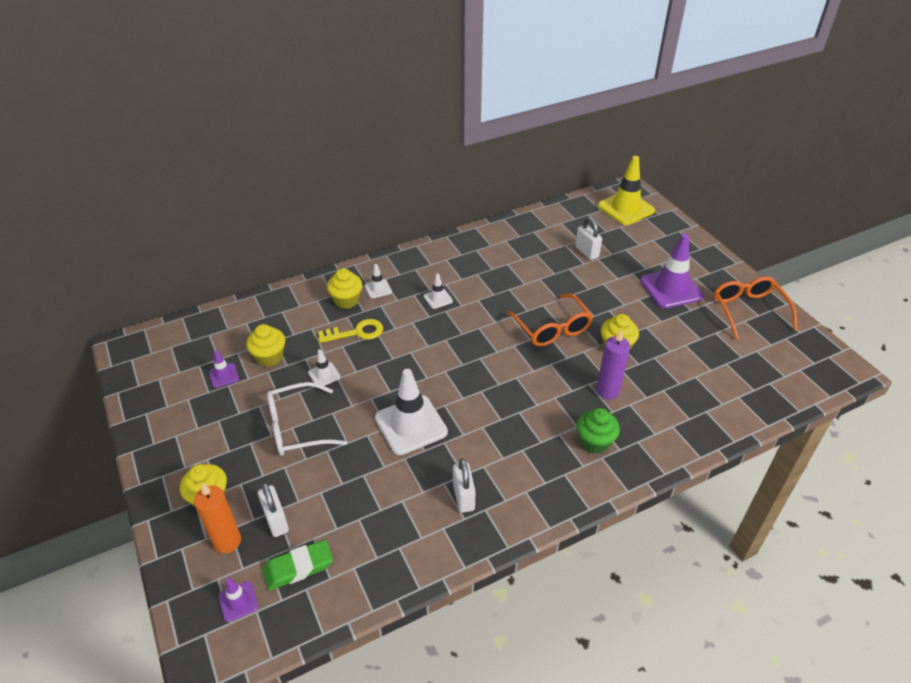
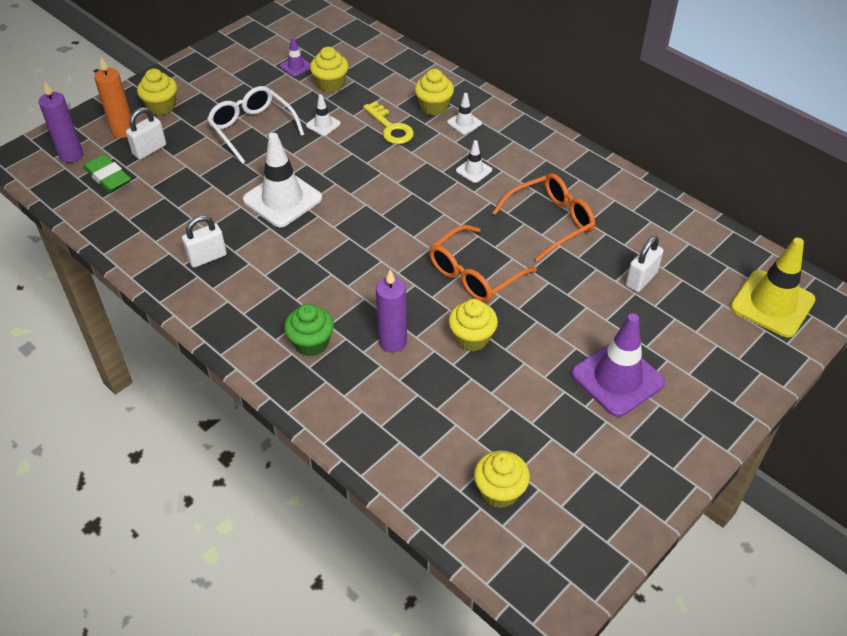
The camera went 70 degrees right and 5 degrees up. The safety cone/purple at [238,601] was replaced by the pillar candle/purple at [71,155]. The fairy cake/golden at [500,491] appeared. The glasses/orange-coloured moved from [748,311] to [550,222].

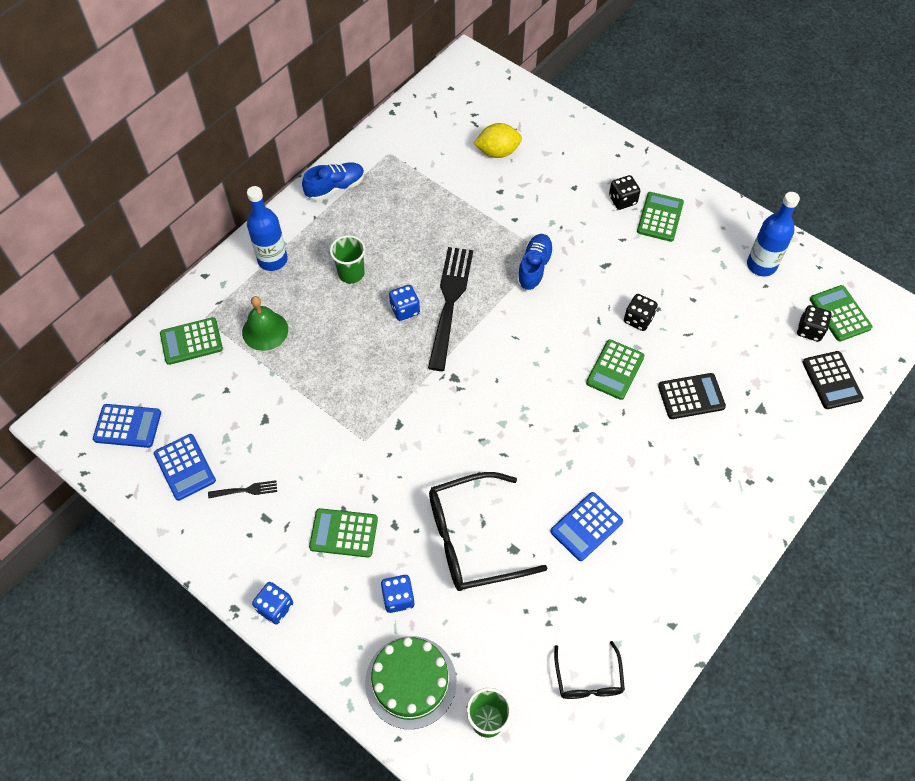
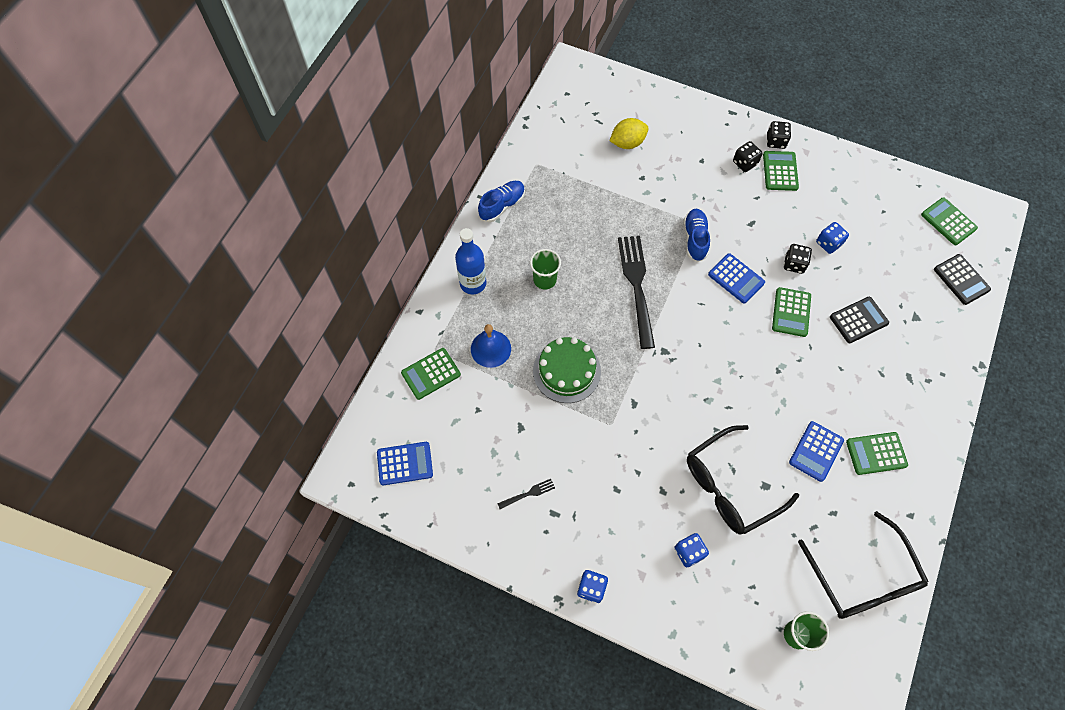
The camera went 15 degrees left and 5 degrees up. The school bell/green at [265,330] became the school bell/blue at [490,348]. The cake/green moved from [410,681] to [566,371]. The pocket calculator/blue moved from [185,467] to [736,278]. The die/jet-black moved from [810,330] to [775,141]. The glasses/jet-black at [588,679] changed to 1.84 times the size. The die/blue moved from [405,310] to [828,243]. The pocket calculator/green moved from [344,533] to [876,453]. The flask/blue at [761,265] disappeared.

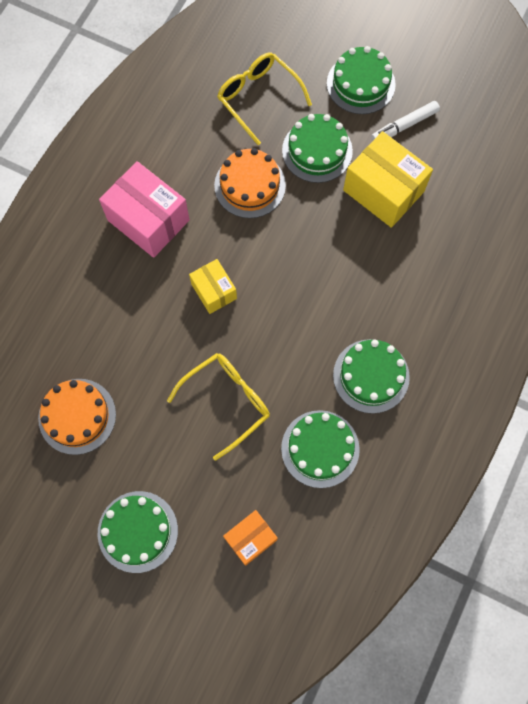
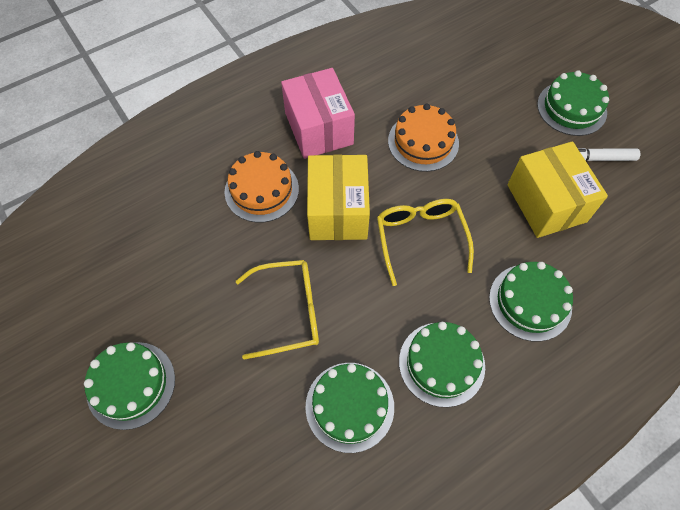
The camera went 30 degrees right and 10 degrees down. The cake/orange-coloured moved from [77,416] to [261,190]. The package/golden at [214,291] changed to 1.74 times the size. The glasses/golden moved from [259,98] to [420,239]. The cake/green moved from [317,151] to [530,302]. The package/orange-coloured at [250,539] disappeared.

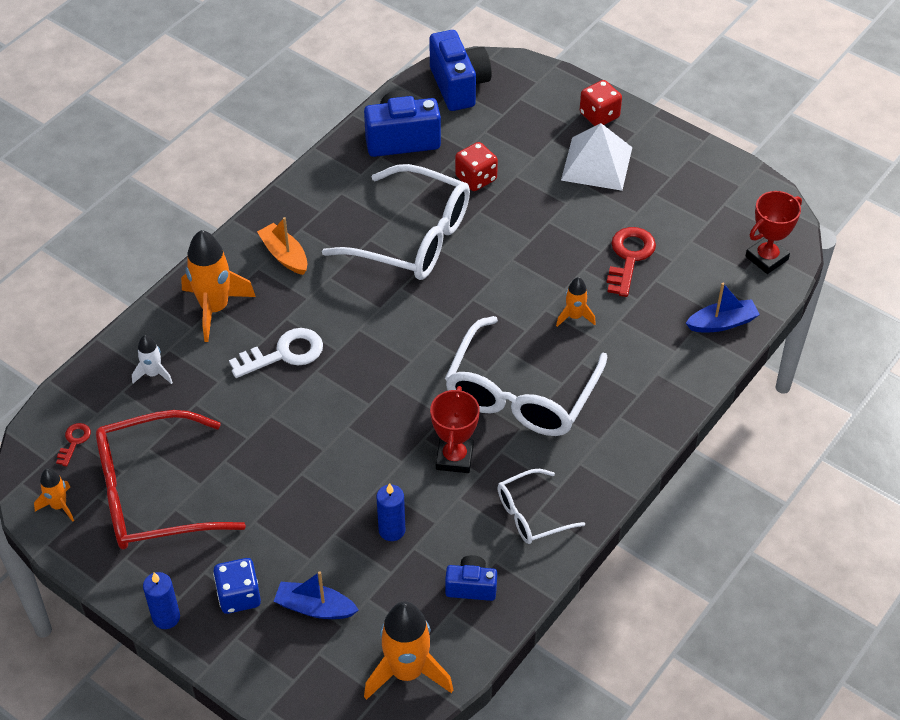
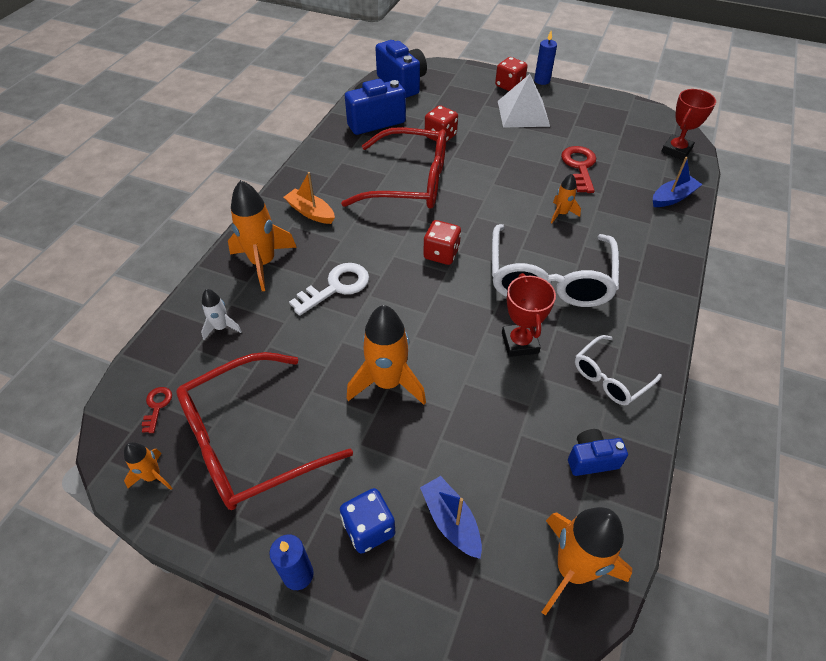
The camera went 15 degrees left and 0 degrees up. The glasses/pure white at [412,238] became the glasses/crimson at [409,182]. The spaceship/orange-coloured at [387,382] appeared. The sailboat/blue at [315,607] turned 60 degrees clockwise. The die/crimson at [441,254] appeared. The pillar candle/blue moved from [392,530] to [542,80].

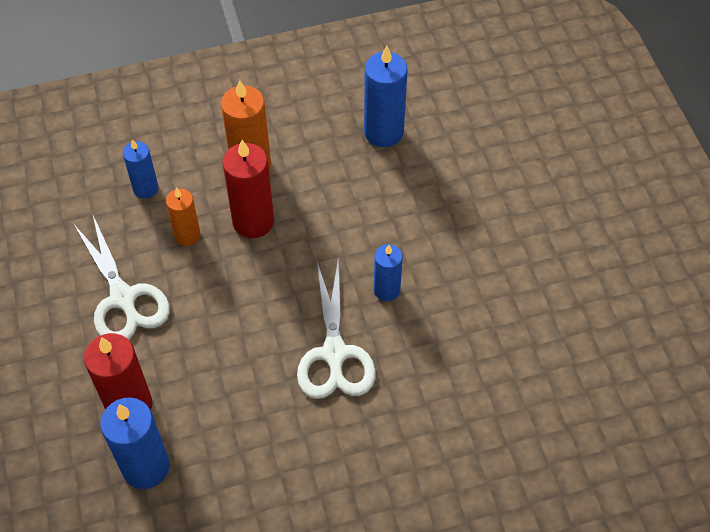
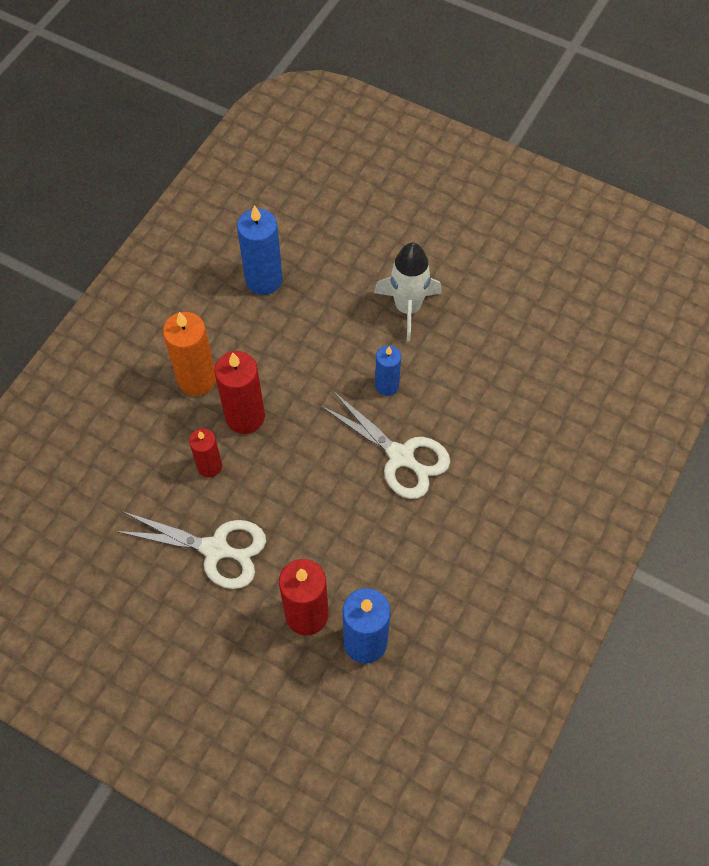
The camera went 45 degrees left and 5 degrees up. The pillar candle/orange-coloured at [187,235] became the pillar candle/crimson at [209,466]. The spaceship/pure white at [407,308] appeared. The pillar candle/blue at [146,189] disappeared.

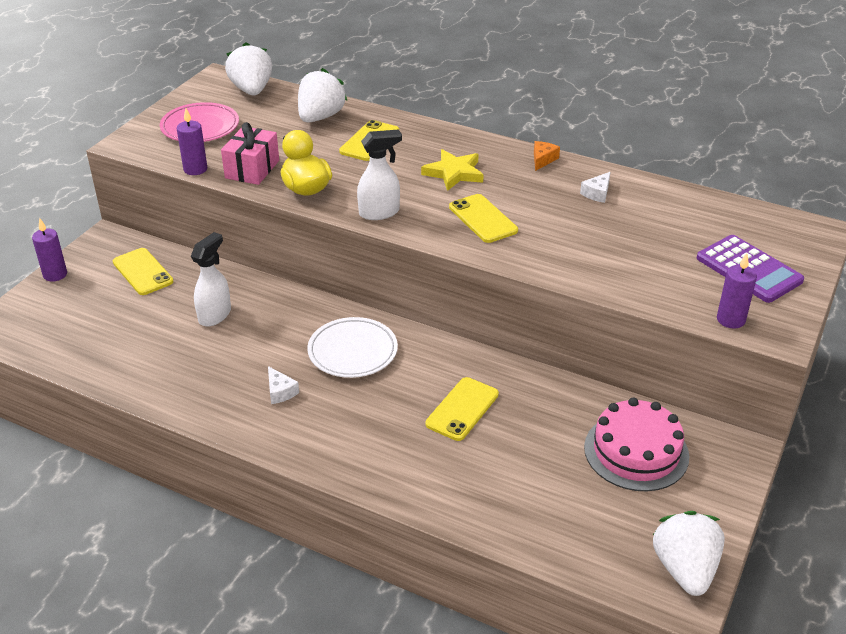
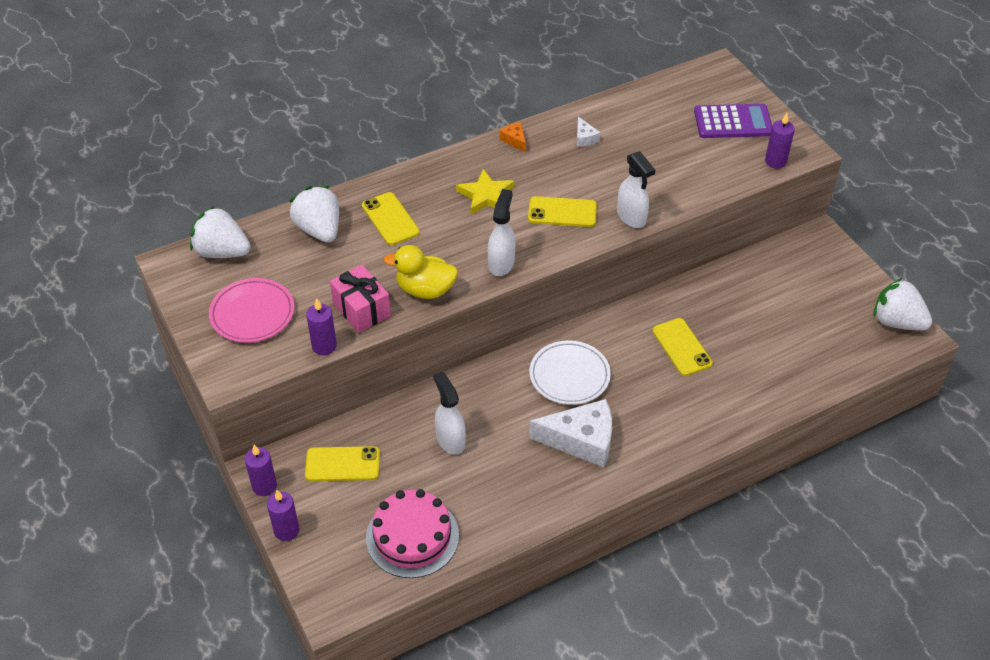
The camera went 55 degrees left and 10 degrees up. The pillar candle/purple at [264,486] appeared. The cake/rose-pink moved from [636,451] to [412,536]. The cheese wedge/pure white at [280,391] changed to 2.24 times the size. The spray bottle/pure white at [631,217] appeared.

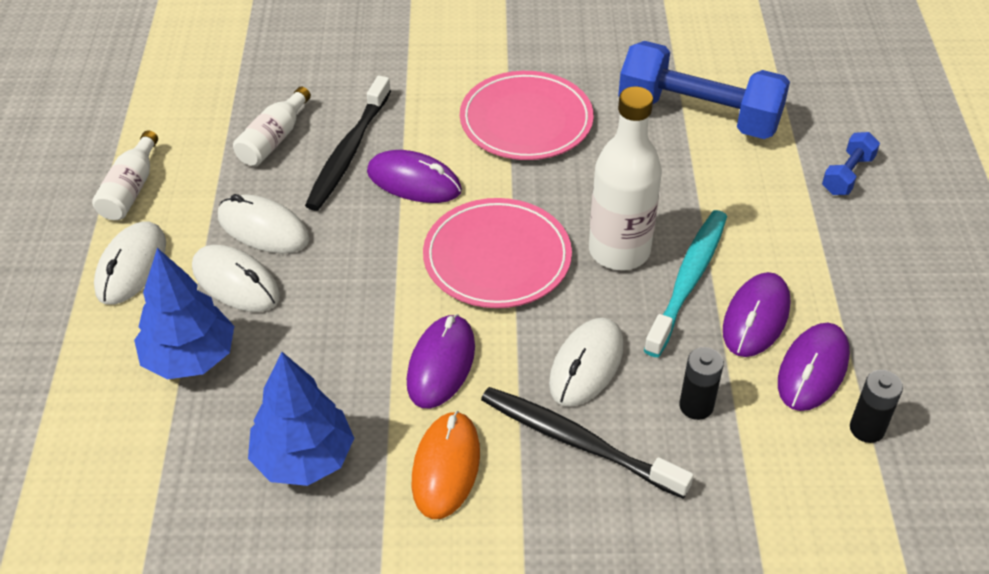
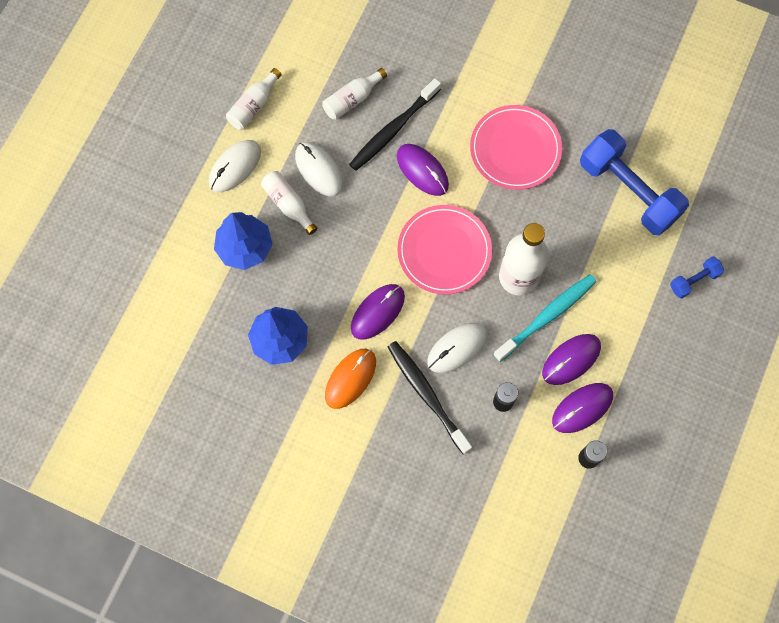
The camera went 25 degrees right and 25 degrees up. The PC mouse/pure white at [236,282] was replaced by the flask/pure white at [288,204].

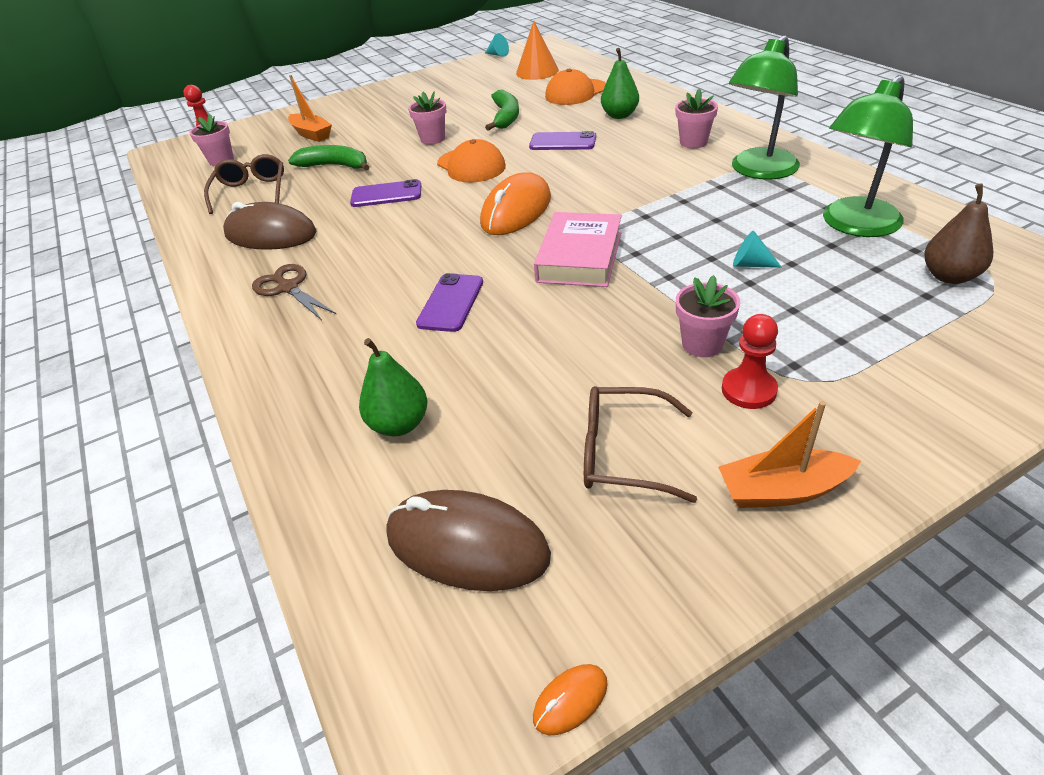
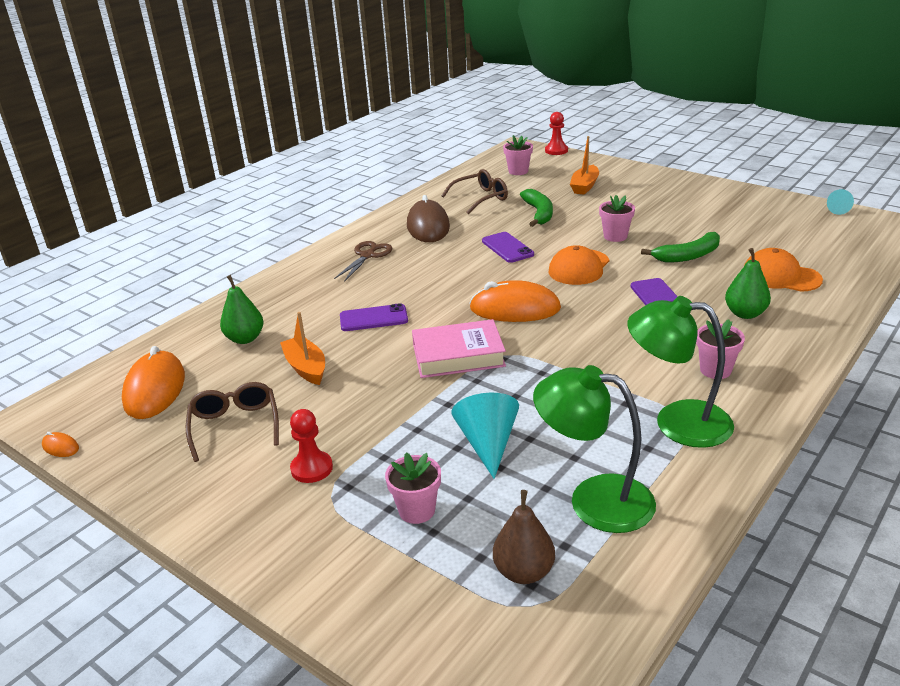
The camera went 65 degrees right and 10 degrees down. The PC mouse/dark brown at [467,545] became the PC mouse/orange-coloured at [154,389]. The sailboat/orange-coloured moved from [781,490] to [306,368]. The potted plant/rose-pink moved from [702,344] to [417,510]. The solid cone/aqua at [750,264] changed to 1.86 times the size. The solid cone/orange-coloured at [537,72] disappeared.

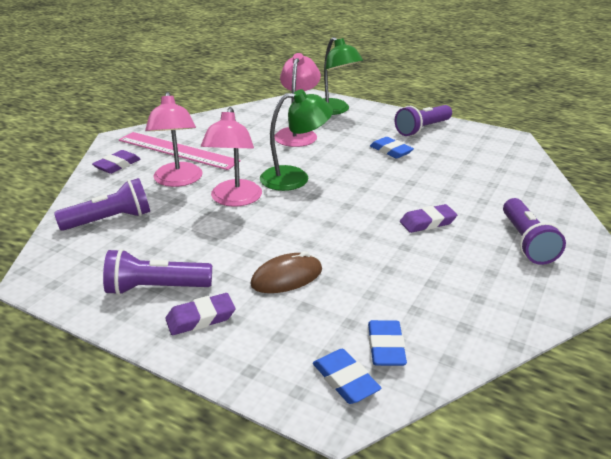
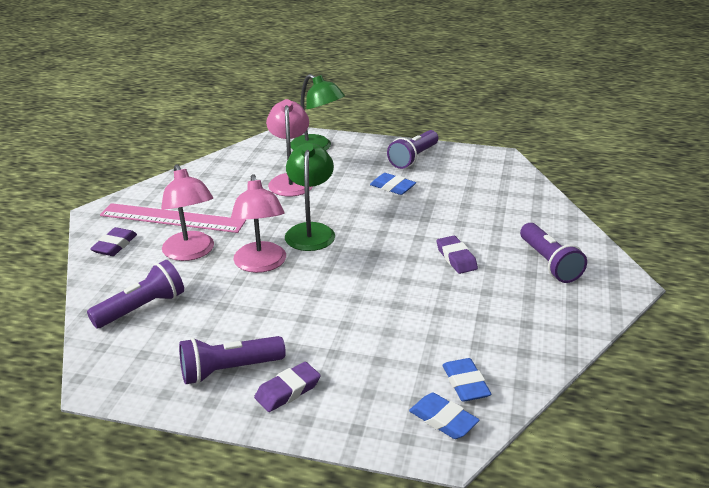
The camera went 15 degrees left and 0 degrees up. The reading lamp/green at [295,178] turned 60 degrees counterclockwise. The pencil eraser/purple at [427,222] turned 75 degrees counterclockwise. The PC mouse/dark brown at [287,277] disappeared.

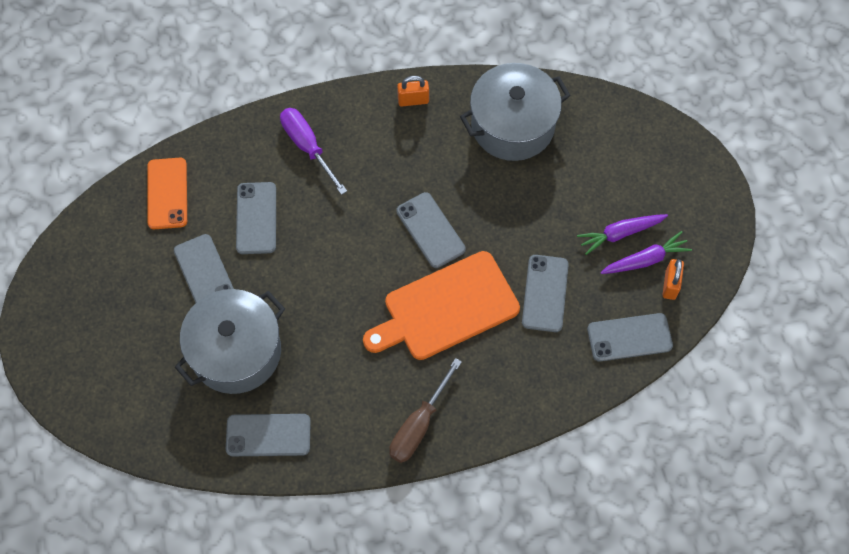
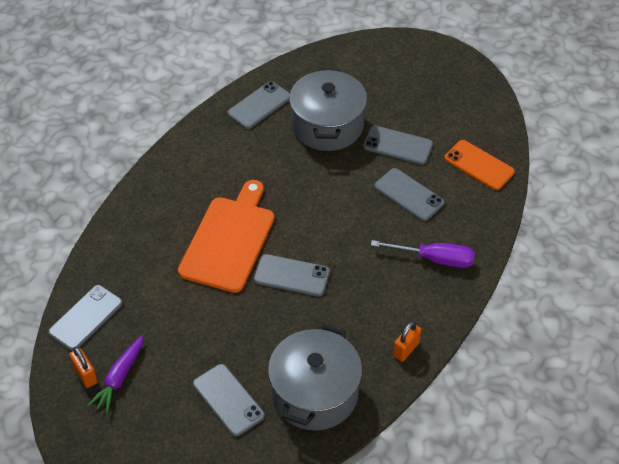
The camera went 135 degrees right and 15 degrees down. The phone/gray moved from [545,293] to [228,400]. The flat screwdriver/dark brown at [419,425] disappeared. The root vegetable/purple at [620,234] disappeared.

